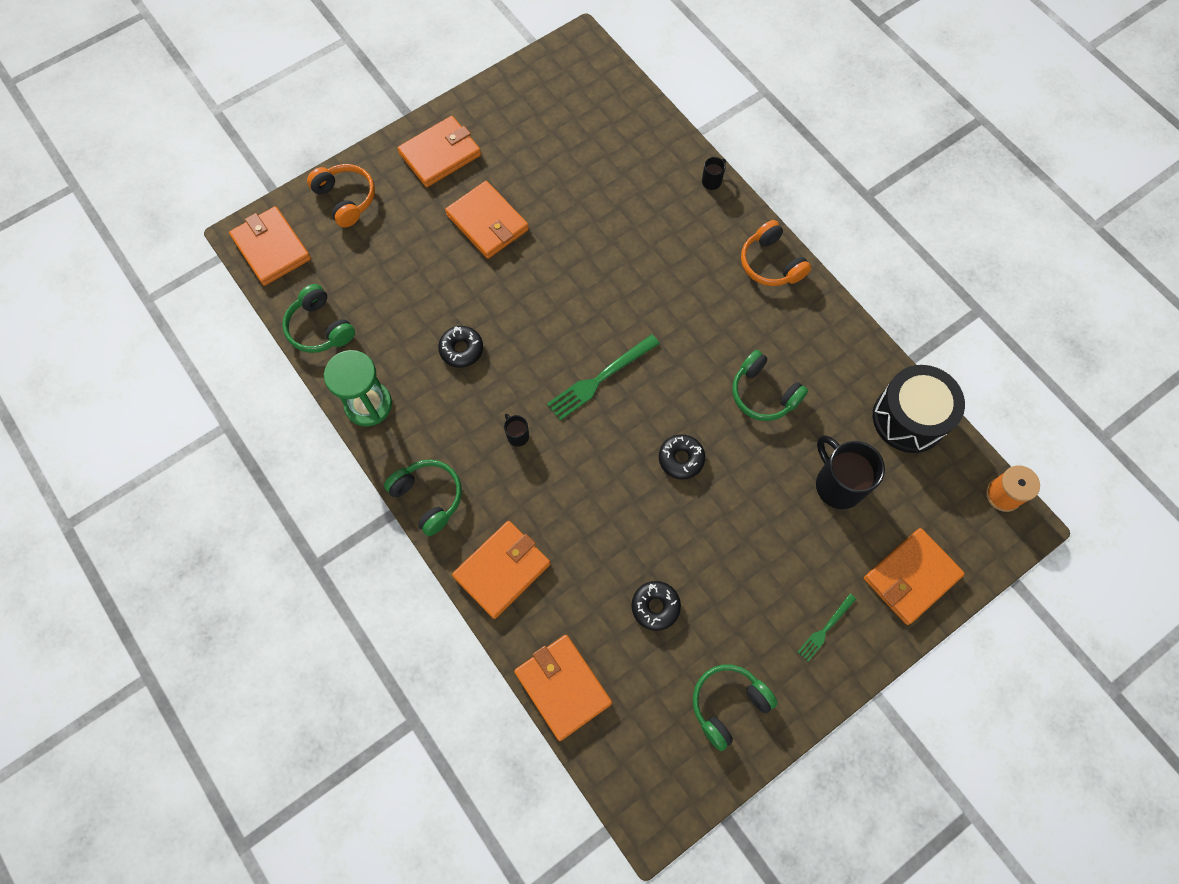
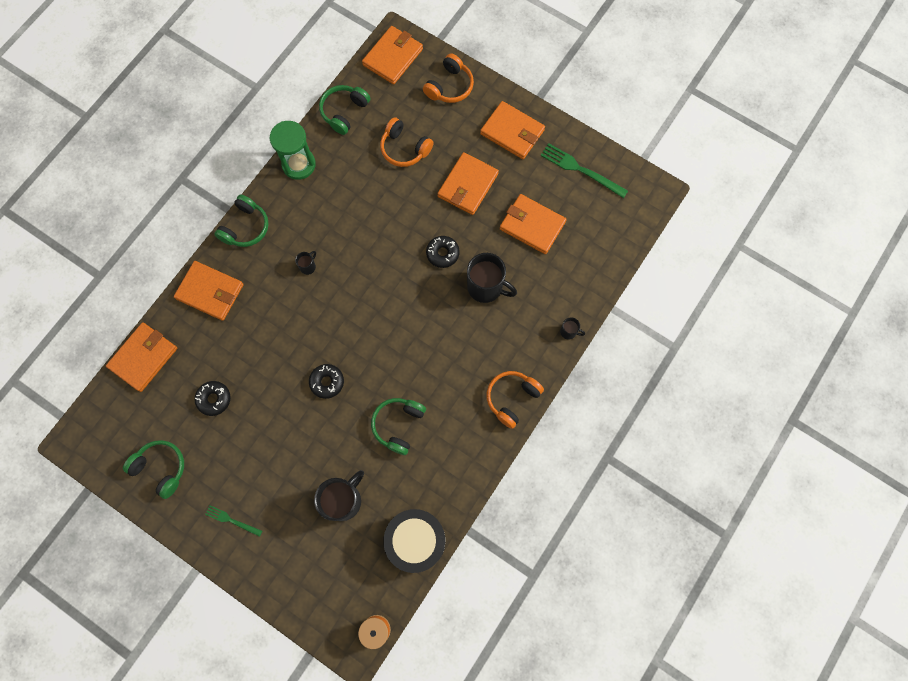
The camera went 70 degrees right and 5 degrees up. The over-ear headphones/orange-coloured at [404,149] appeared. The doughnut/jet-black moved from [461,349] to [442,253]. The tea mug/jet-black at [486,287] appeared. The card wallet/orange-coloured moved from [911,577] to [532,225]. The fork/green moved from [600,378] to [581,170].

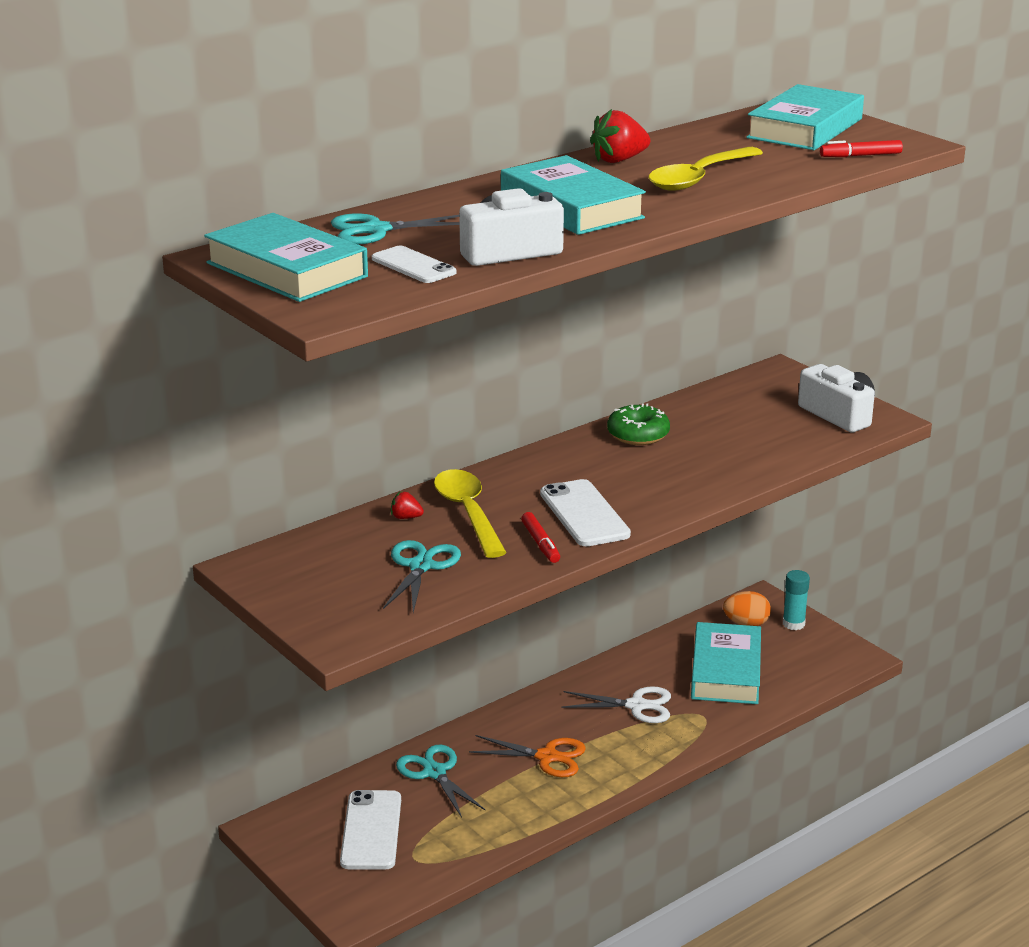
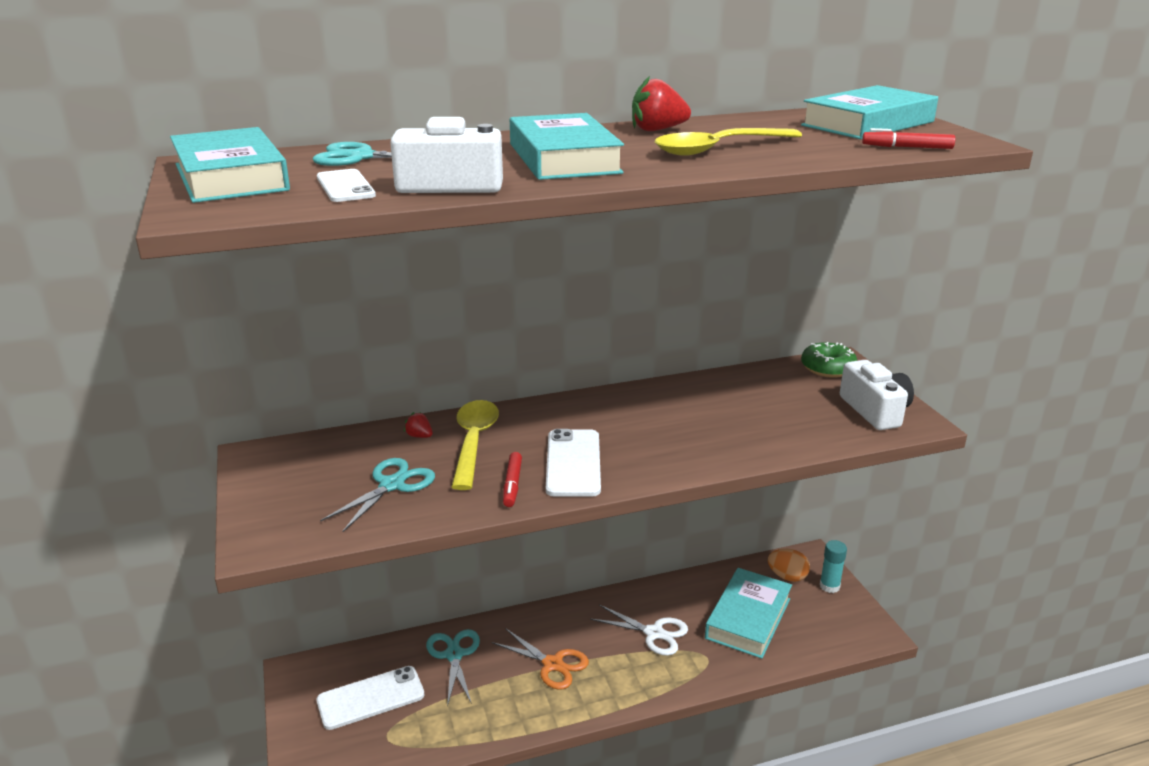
The camera went 20 degrees right and 0 degrees up. The phone/pure white at [371,830] turned 45 degrees clockwise. The doughnut/green moved from [638,435] to [828,368].

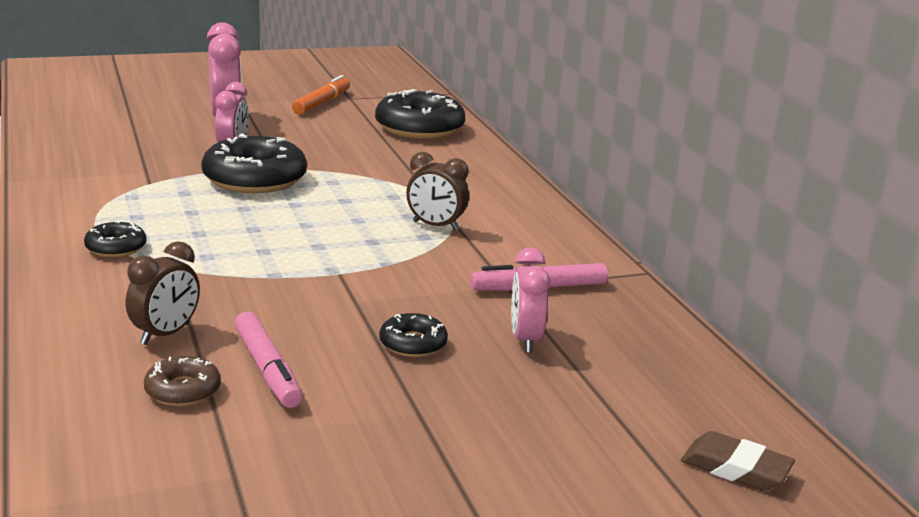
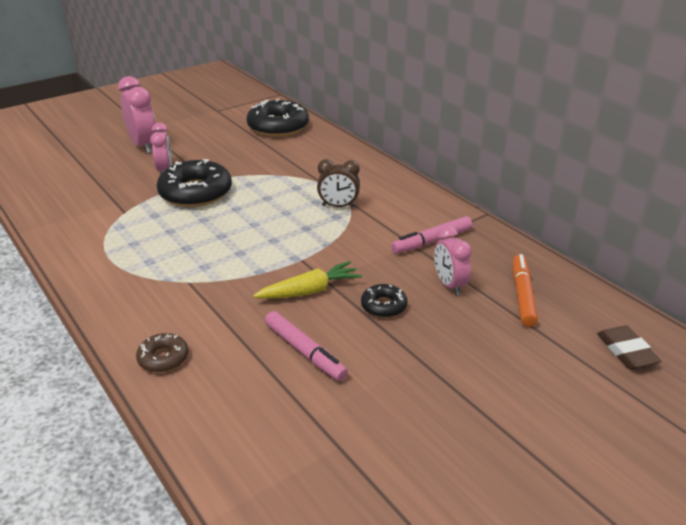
The camera went 15 degrees left and 10 degrees up. The doughnut/dark brown moved from [183,390] to [163,358]. The root vegetable/golden at [309,291] appeared. The marker pen/orange-coloured moved from [322,103] to [522,295]. The pencil eraser/dark brown at [735,468] turned 60 degrees clockwise. The doughnut/jet-black at [116,247] disappeared. The alarm clock/dark brown at [165,334] disappeared.

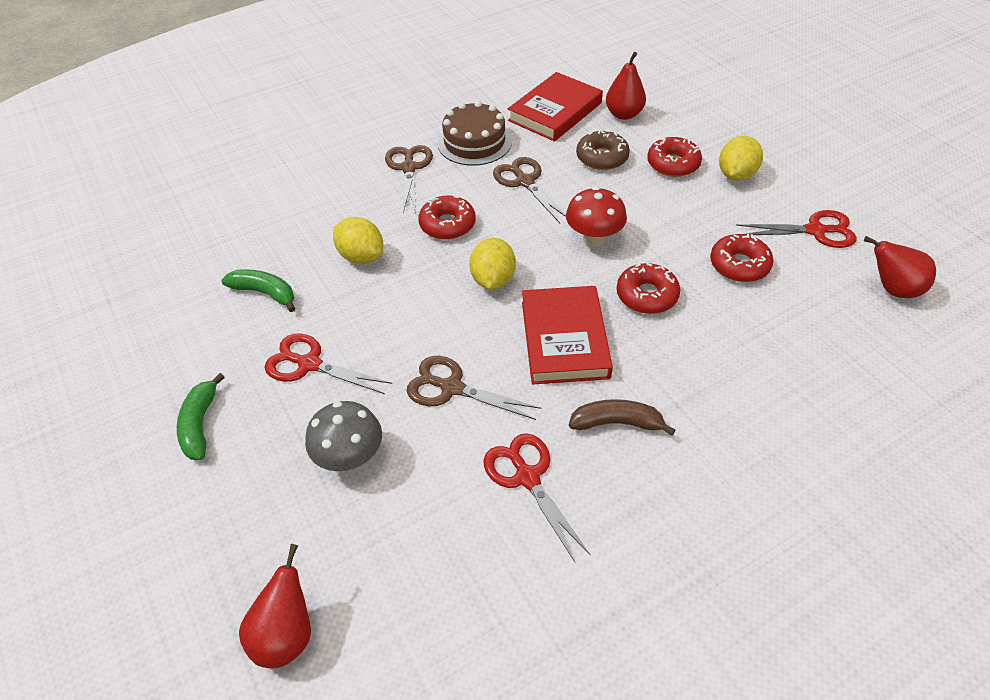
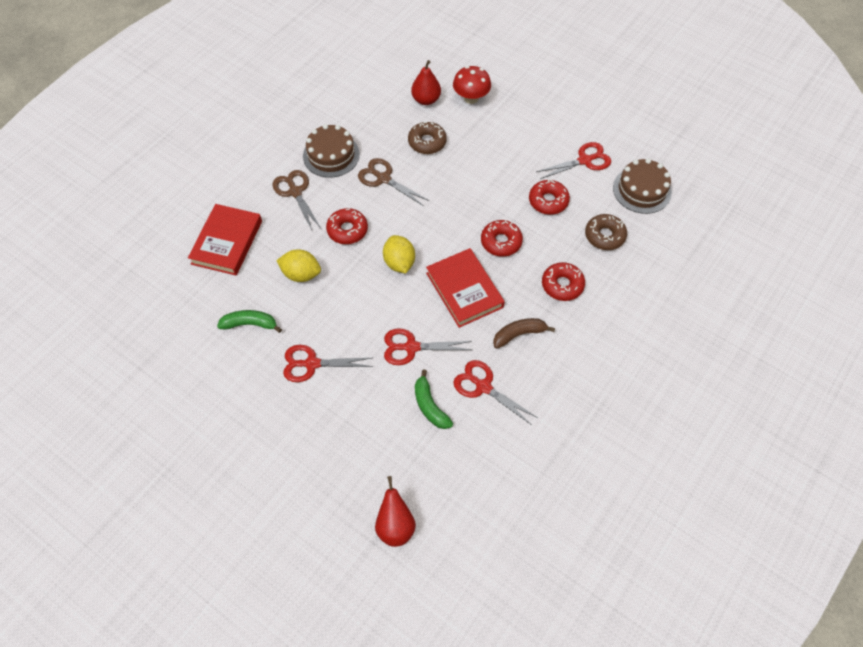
The camera went 25 degrees left and 10 degrees up. The book/crimson moved from [555,112] to [227,242]. The scissors/dark brown at [452,388] became the scissors/crimson at [411,347]. The toy banana/green moved from [200,424] to [430,406]. The fungus/crimson moved from [594,238] to [471,98]. The doughnut/crimson moved from [673,164] to [562,285]. The doughnut/dark brown at [604,236] appeared. The pear/crimson at [892,289] was replaced by the cake/dark brown at [642,190]. The fungus/gray at [350,457] disappeared. The toy lemon/golden at [736,175] disappeared.

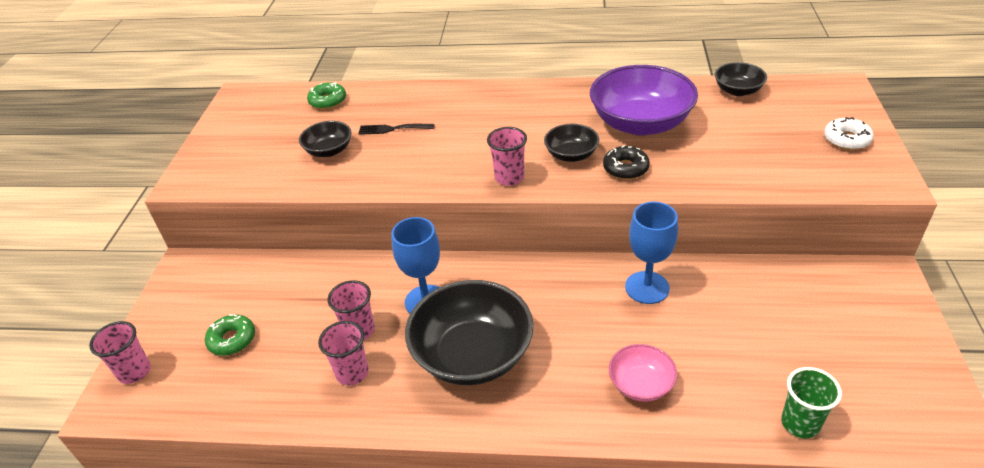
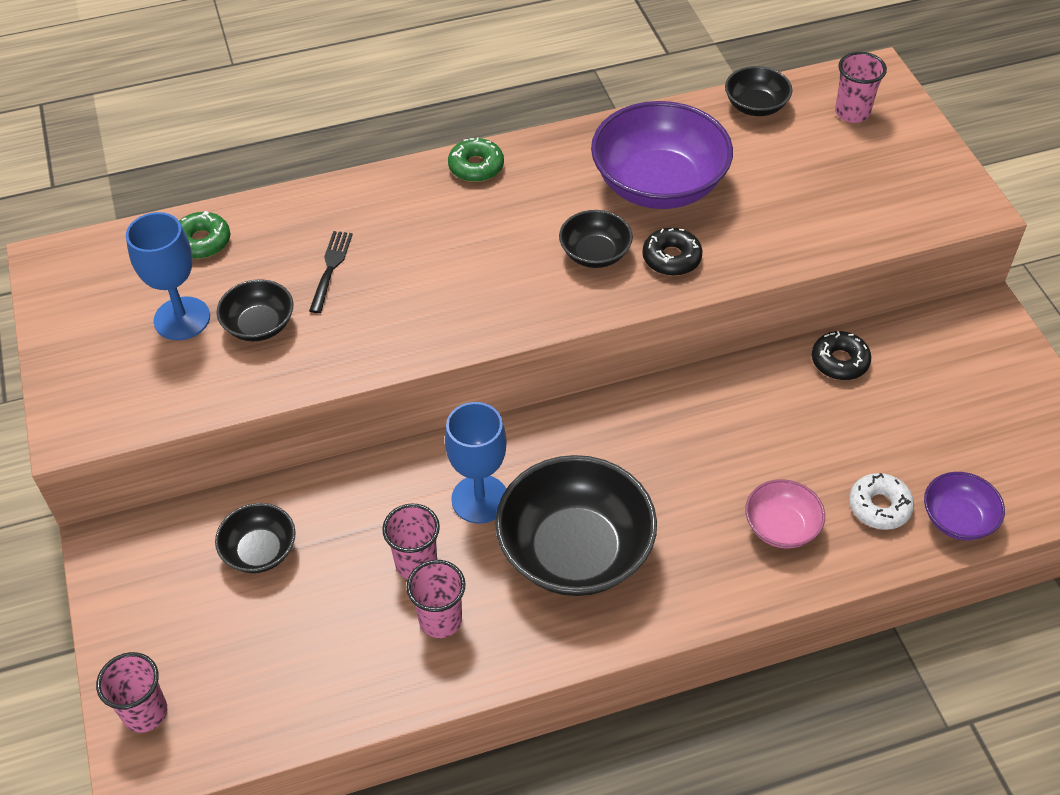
The camera went 25 degrees left and 10 degrees up. The chalice/blue moved from [647,287] to [182,318]. The serving bowl/jet-black at [260,551] appeared. The fork/jet-black at [393,129] turned 120 degrees clockwise. The doughnut/green moved from [232,339] to [476,167]. The doughnut/jet-black at [839,361] appeared. The beaker/rose-pink moved from [509,178] to [852,113]. The doughnut/pure white moved from [846,139] to [879,506]. The beaker/green at [800,423] was replaced by the serving bowl/purple at [957,519].

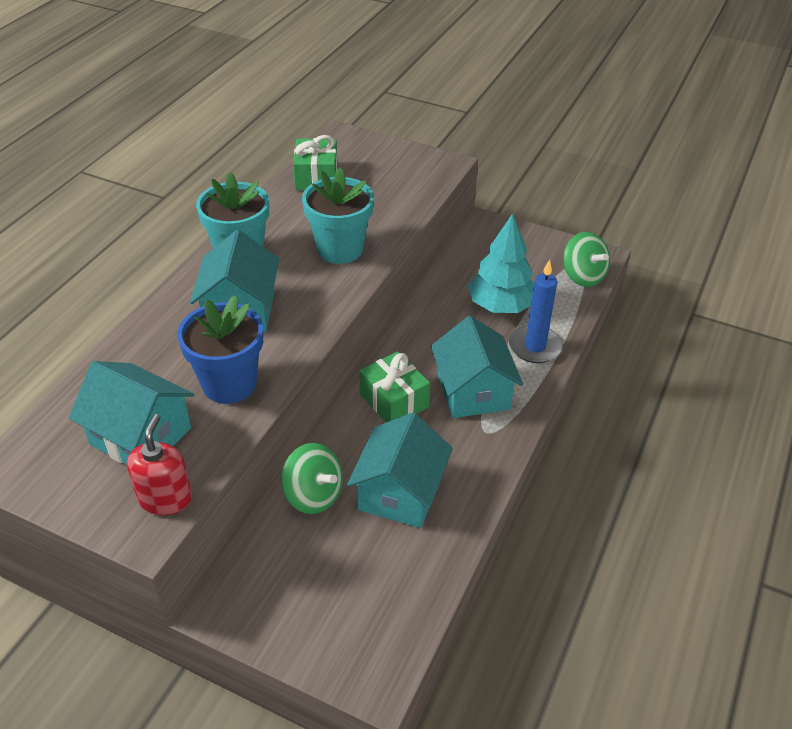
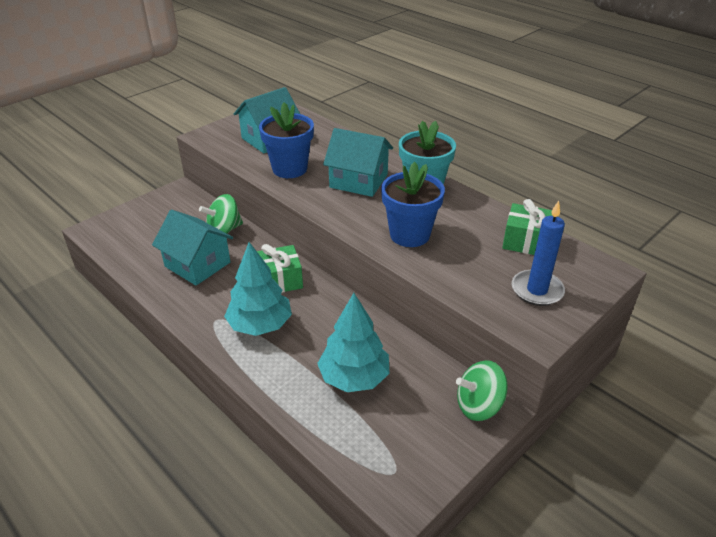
The camera went 110 degrees right and 5 degrees down. The house/aqua at [473,391] was replaced by the fir tree/aqua at [260,325]. The potted plant/aqua at [340,249] became the potted plant/blue at [409,235]. The whirligig/green moved from [583,276] to [479,406]. The pillar candle/blue moved from [535,347] to [537,290]. The soap dispenser/crimson at [165,498] disappeared.

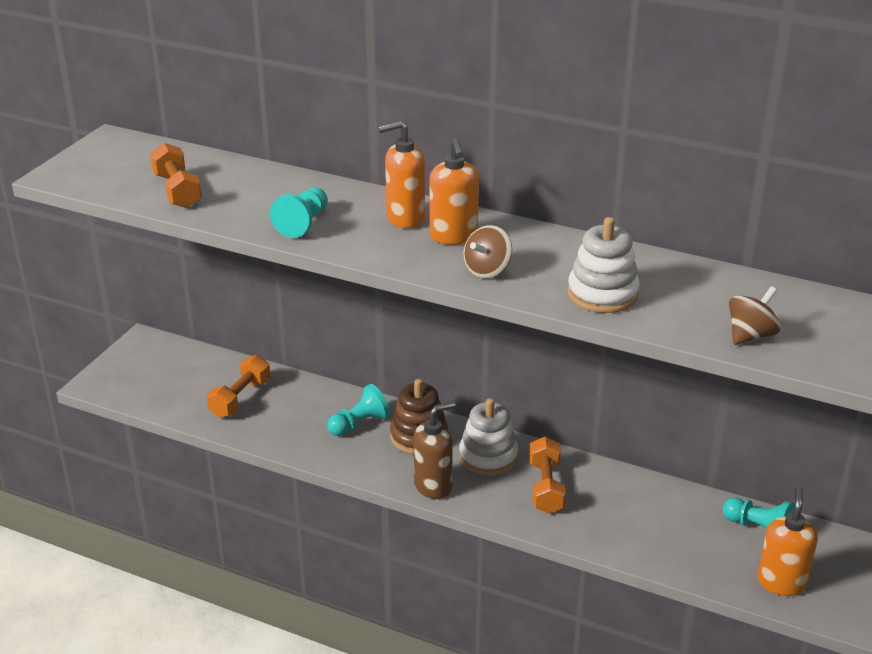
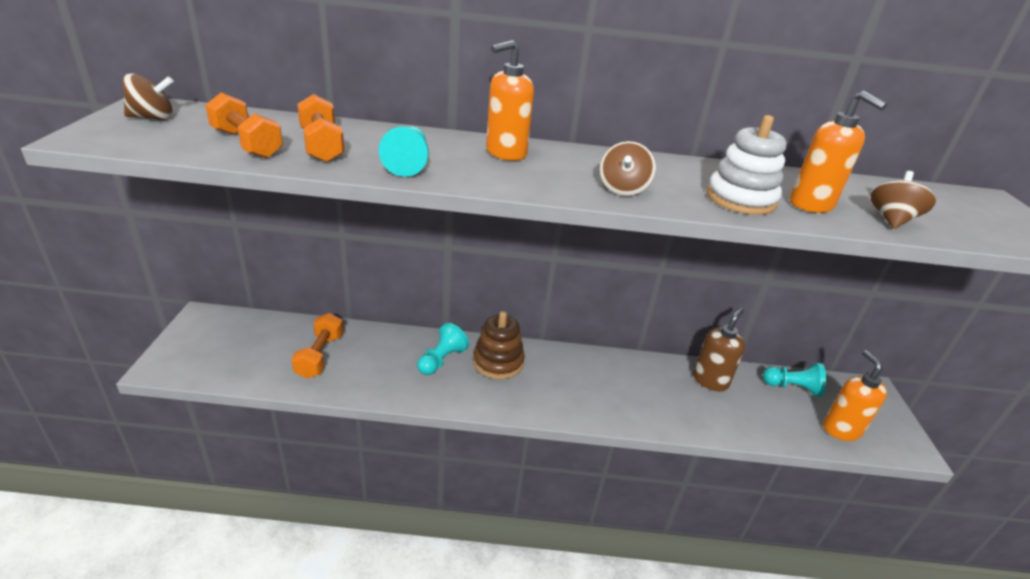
The camera went 25 degrees left and 0 degrees up. The whirligig/dark brown at [153,118] appeared. The free weight/orange-coloured moved from [546,487] to [322,146]. The soap dispenser/dark brown moved from [433,486] to [710,380]. The soap dispenser/orange-coloured moved from [453,236] to [811,205]. The stacking rings/pure white at [488,456] disappeared.

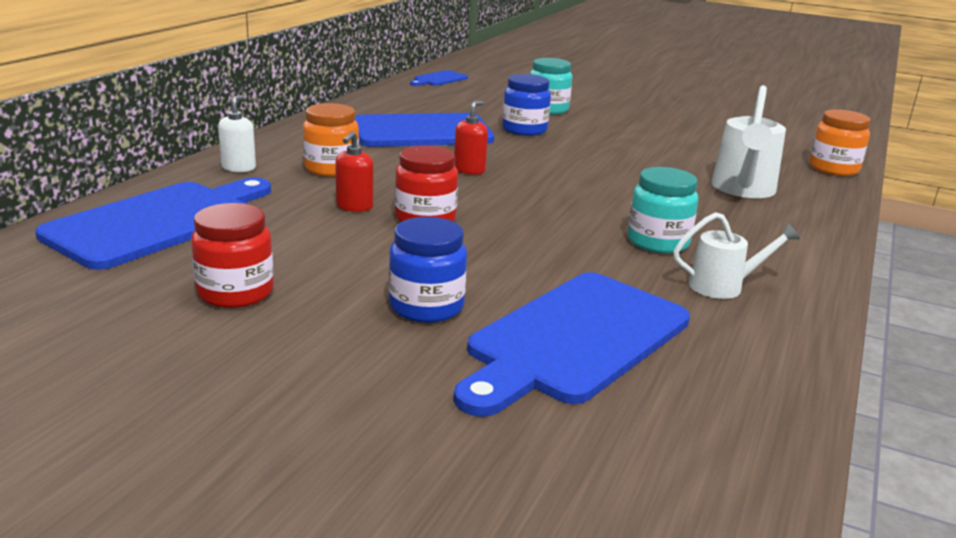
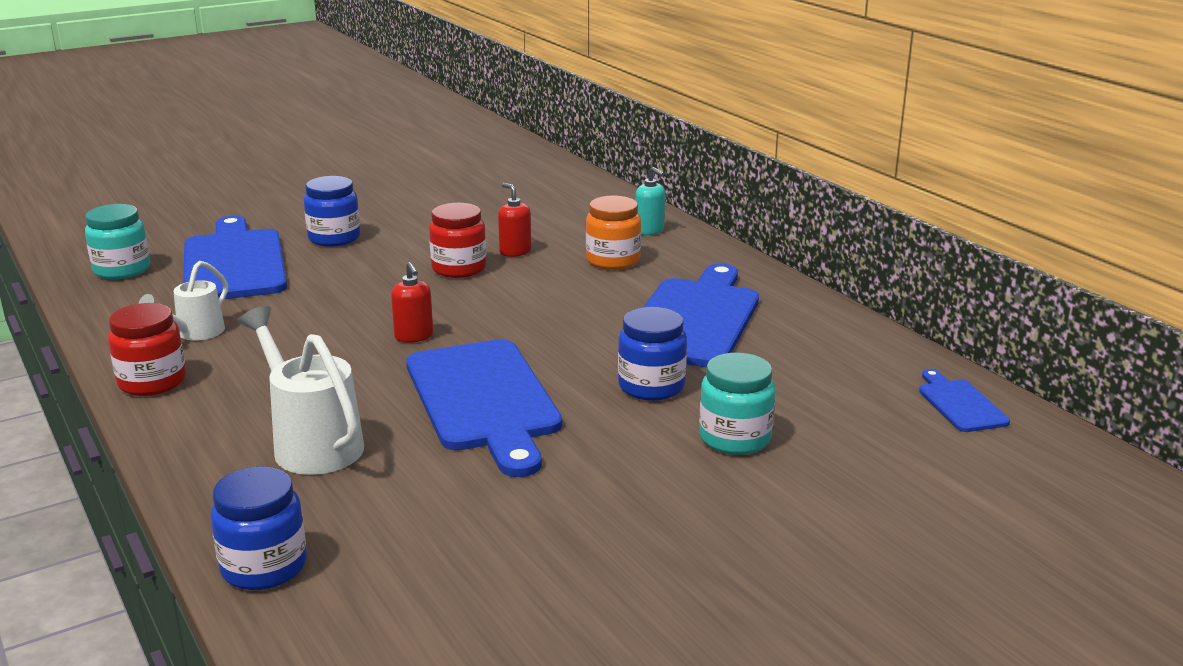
The camera went 125 degrees right and 0 degrees up. The jar/aqua moved from [658,242] to [122,270]. The jar/crimson moved from [235,292] to [152,382]. The jar/orange-coloured at [833,169] became the jar/blue at [264,567]. The soap dispenser/crimson moved from [469,170] to [414,336]. The bread board/blue moved from [159,222] to [484,400]. The soap dispenser/pure white at [239,168] became the soap dispenser/aqua at [649,230].

